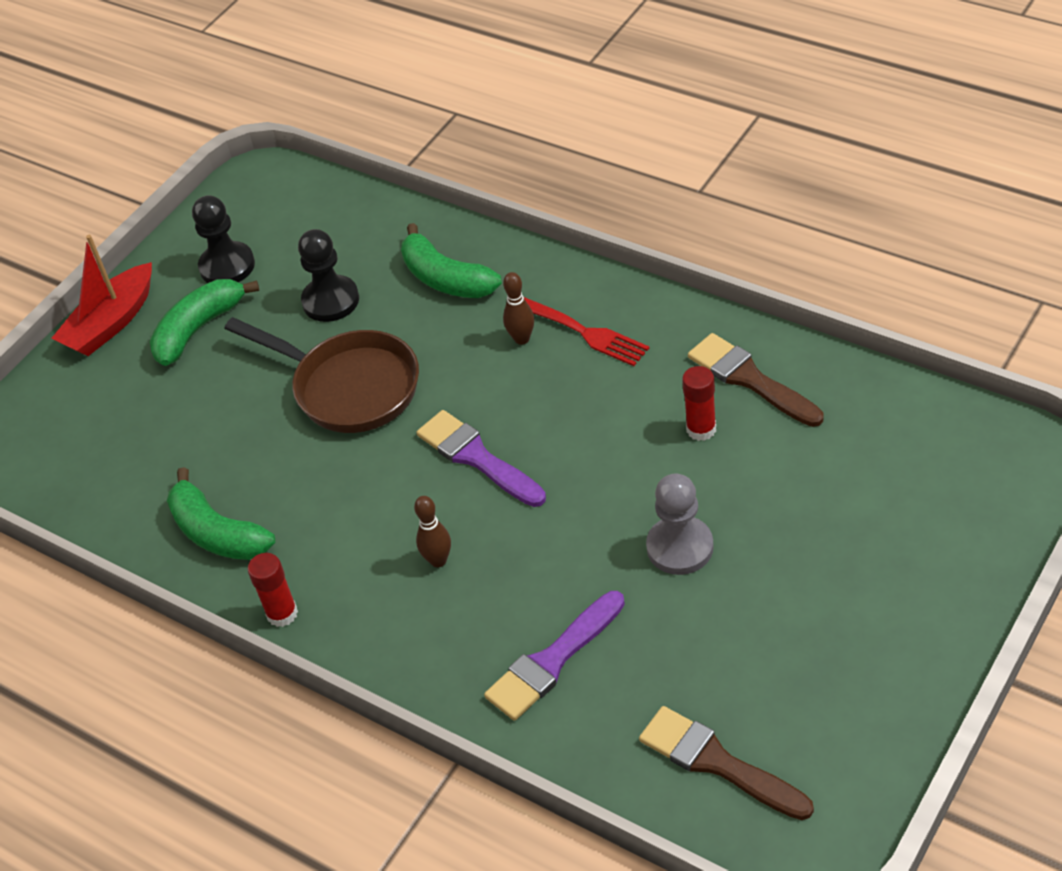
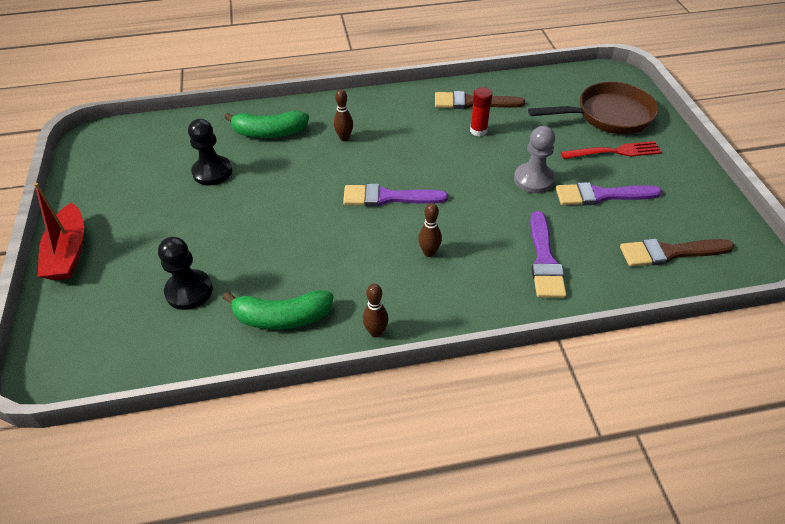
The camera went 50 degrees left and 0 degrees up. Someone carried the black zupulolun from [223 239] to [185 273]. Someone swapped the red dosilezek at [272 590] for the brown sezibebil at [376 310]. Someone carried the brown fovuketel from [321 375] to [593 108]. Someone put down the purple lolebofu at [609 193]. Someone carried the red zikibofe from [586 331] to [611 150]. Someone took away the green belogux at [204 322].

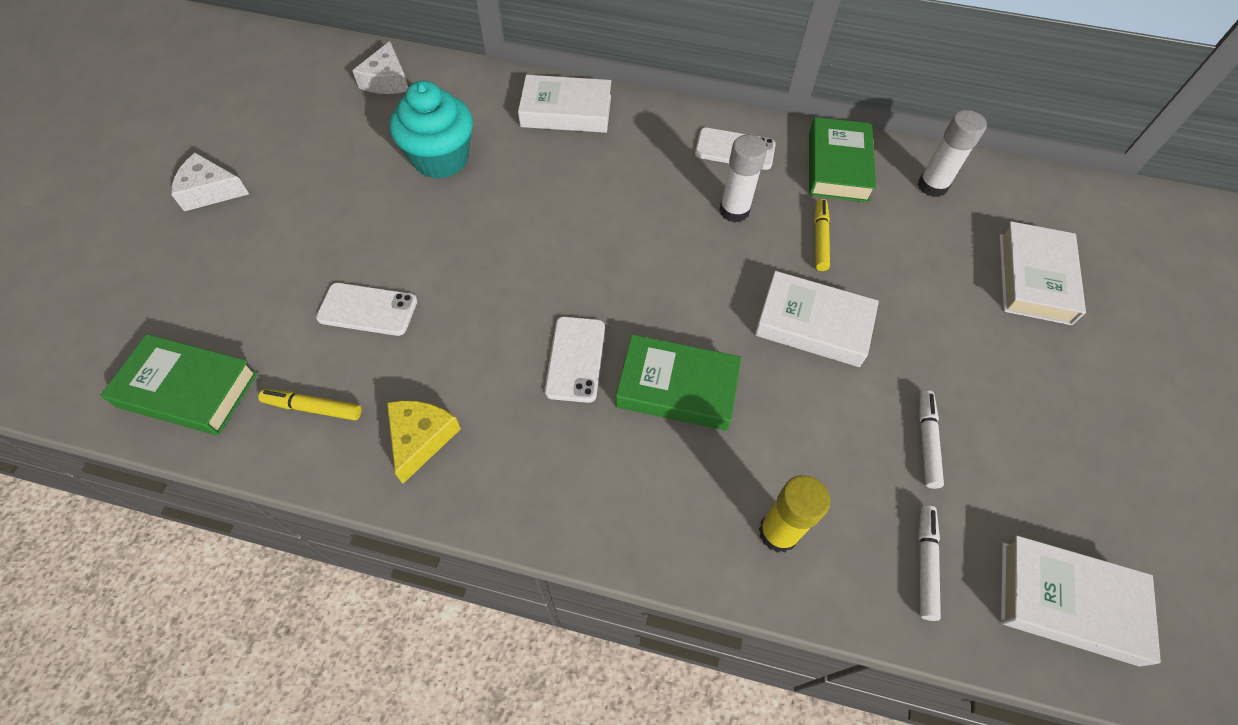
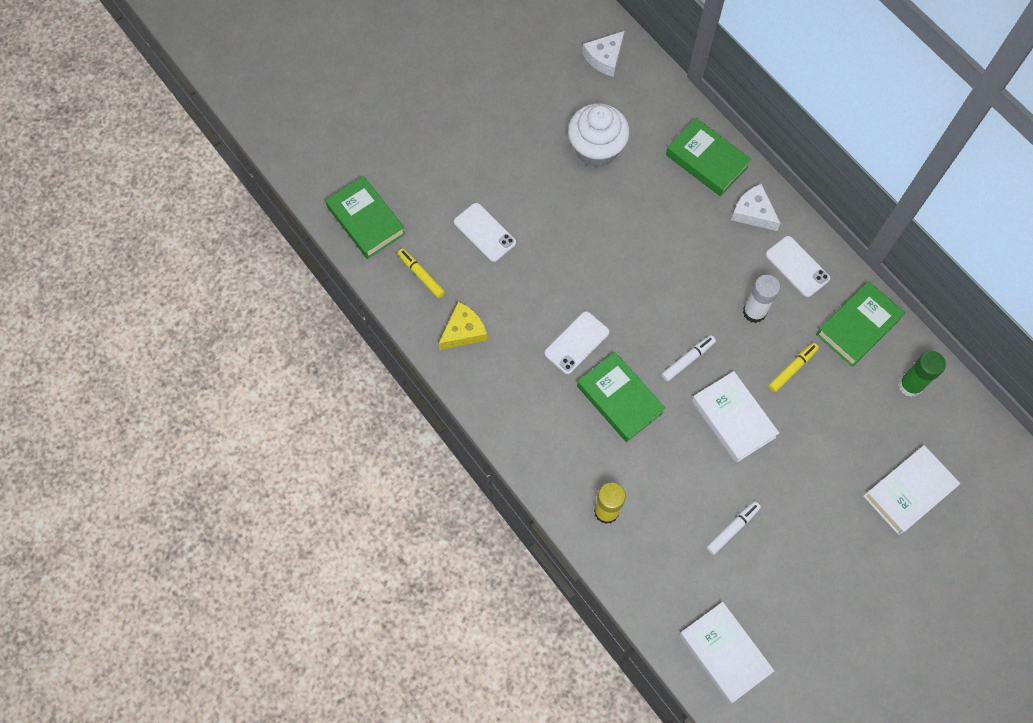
The camera went 40 degrees right and 10 degrees up. Someone repainted the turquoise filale at [431 130], which became the white filale at [598 135]. Someone carried the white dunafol from [929 563] to [688 358]. Someone repainted the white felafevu at [564 104], which became the green felafevu at [708 157]. Someone carried the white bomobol from [210 182] to [756 207]. Someone repainted the white dosilezek at [952 153], which became the green dosilezek at [922 374].

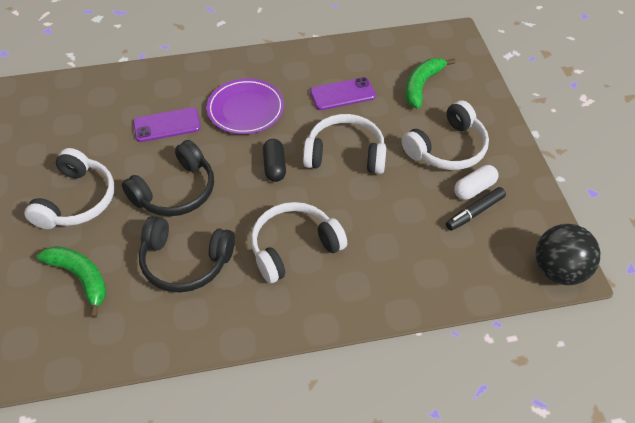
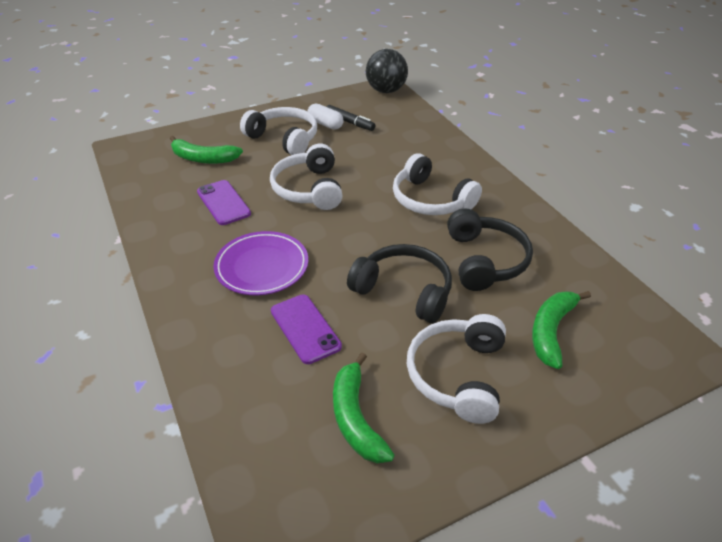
The camera went 105 degrees left and 10 degrees down. Someone put down the green belogux at [364 408]. Someone rotated the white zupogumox at [69 188] by 75 degrees counterclockwise. Someone took away the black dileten at [274 160].

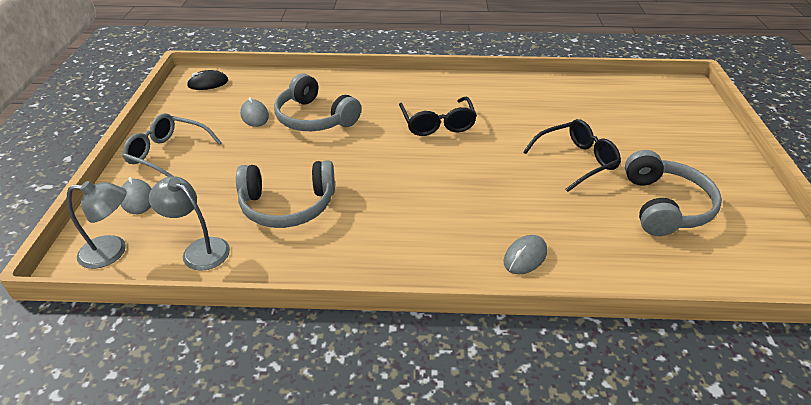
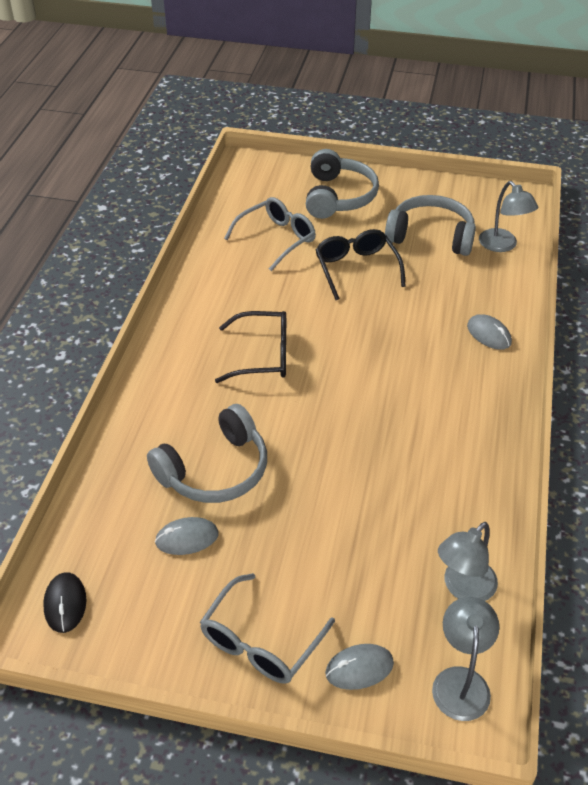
The camera went 80 degrees left and 5 degrees up. Someone put down the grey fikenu at [270 234]. Someone carried the grey zupogumox from [285 194] to [342 184]. Someone put down the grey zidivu at [508 216].

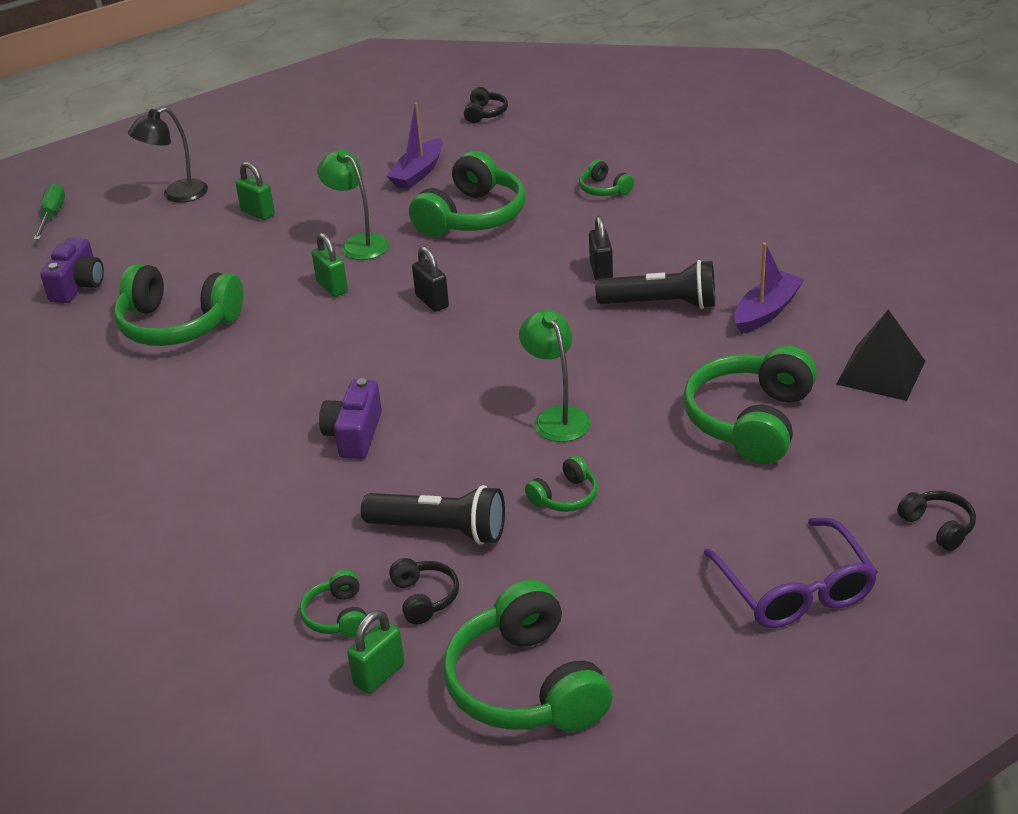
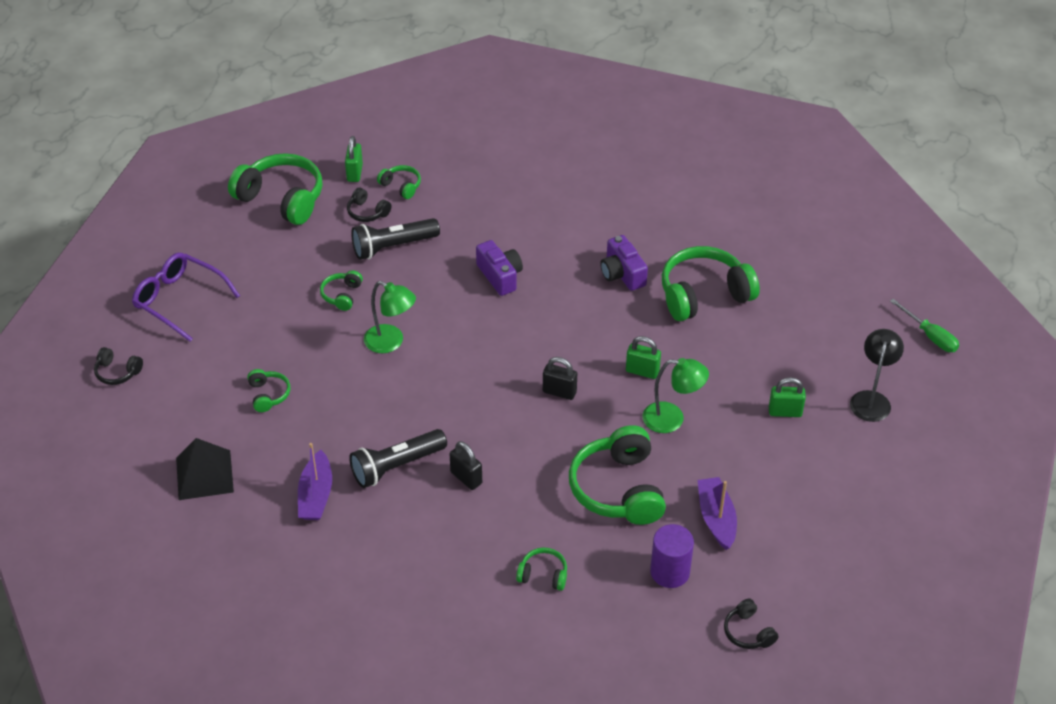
The camera went 140 degrees right and 10 degrees up. Someone scaled the green zupogumox at [750 404] by 0.47. Someone carried the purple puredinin from [72 270] to [624 263]. Someone put down the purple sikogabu at [672 556].

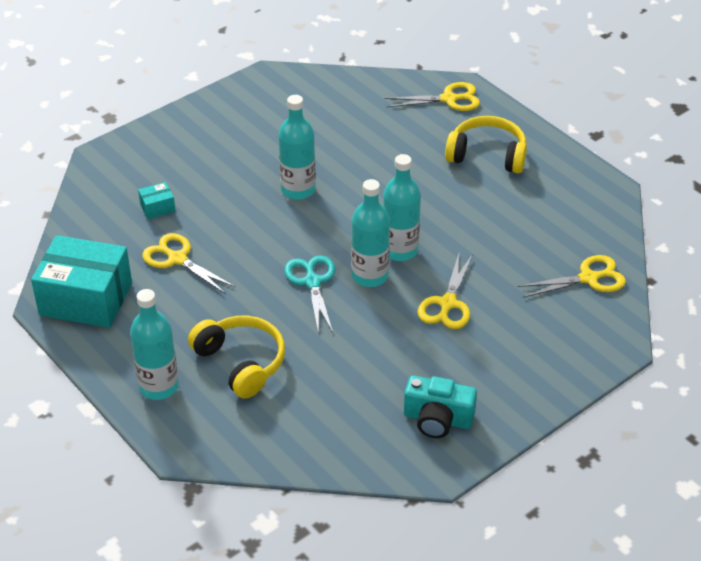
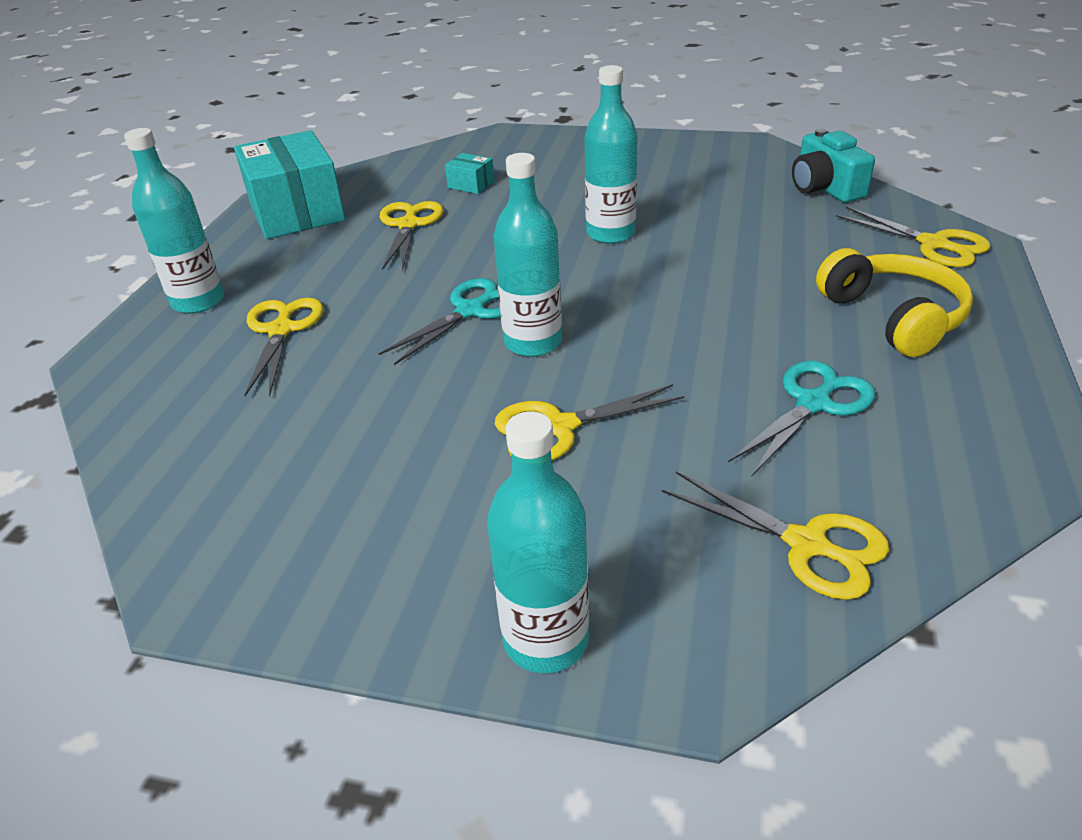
The camera went 55 degrees right and 5 degrees down. Someone swapped the yellow zupogumox at [236 357] for the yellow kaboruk at [284 347]. Someone carried the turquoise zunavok from [402 207] to [538 542]. Someone put down the turquoise kaboruk at [802 418]. Someone carried the turquoise puredinin from [440 407] to [833 165].

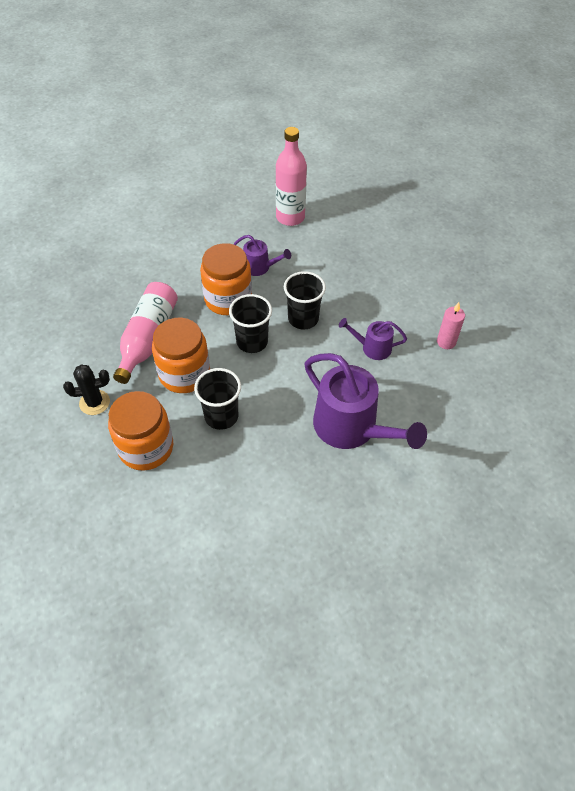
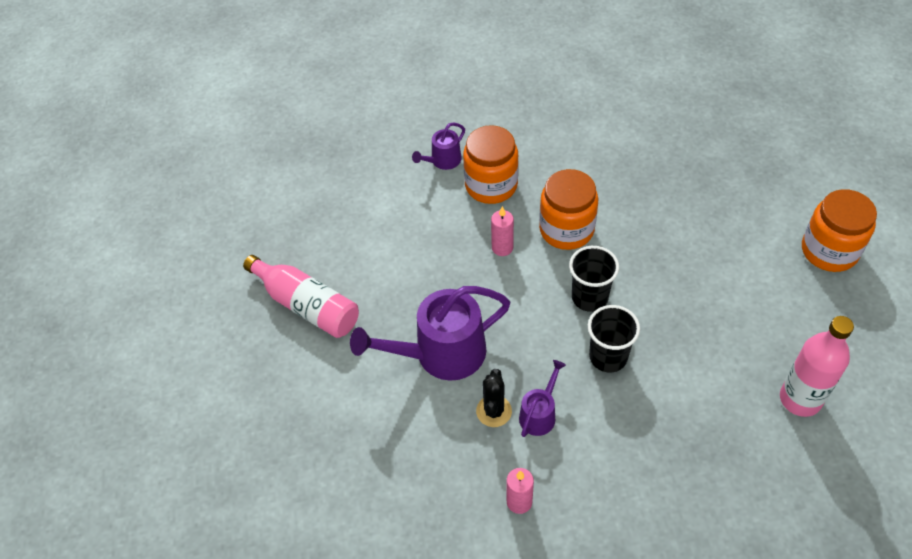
The camera went 115 degrees right and 0 degrees up. Someone carried the pink zunavok from [145 333] to [301 296]. Someone carried the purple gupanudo from [262 255] to [438 146]. Someone carried the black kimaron from [86 389] to [494 398]. Someone swapped the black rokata at [217 399] for the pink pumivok at [502 231]. Someone carried the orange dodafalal from [226 279] to [839 230].

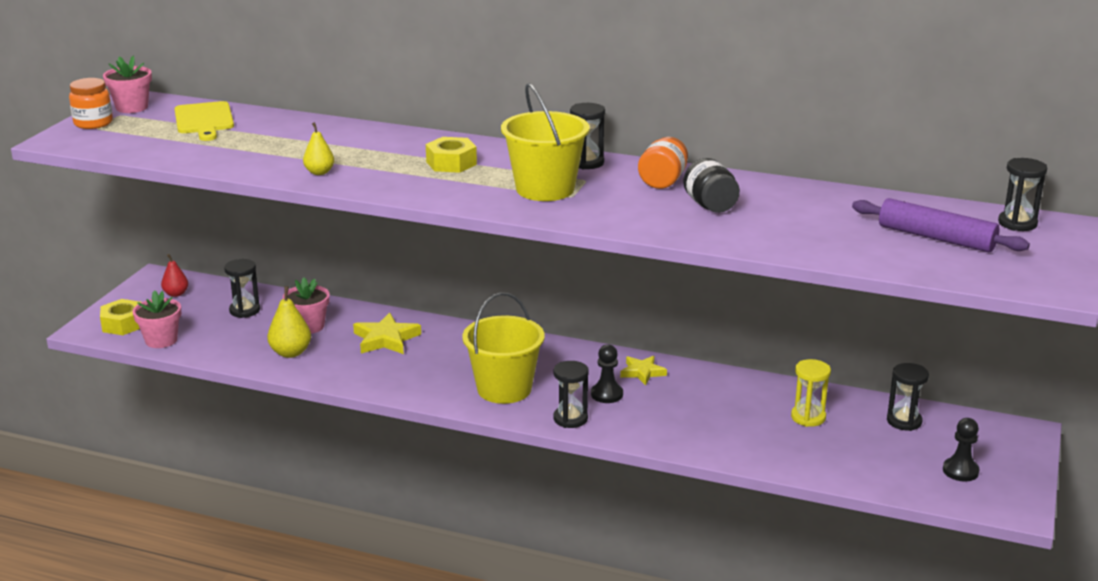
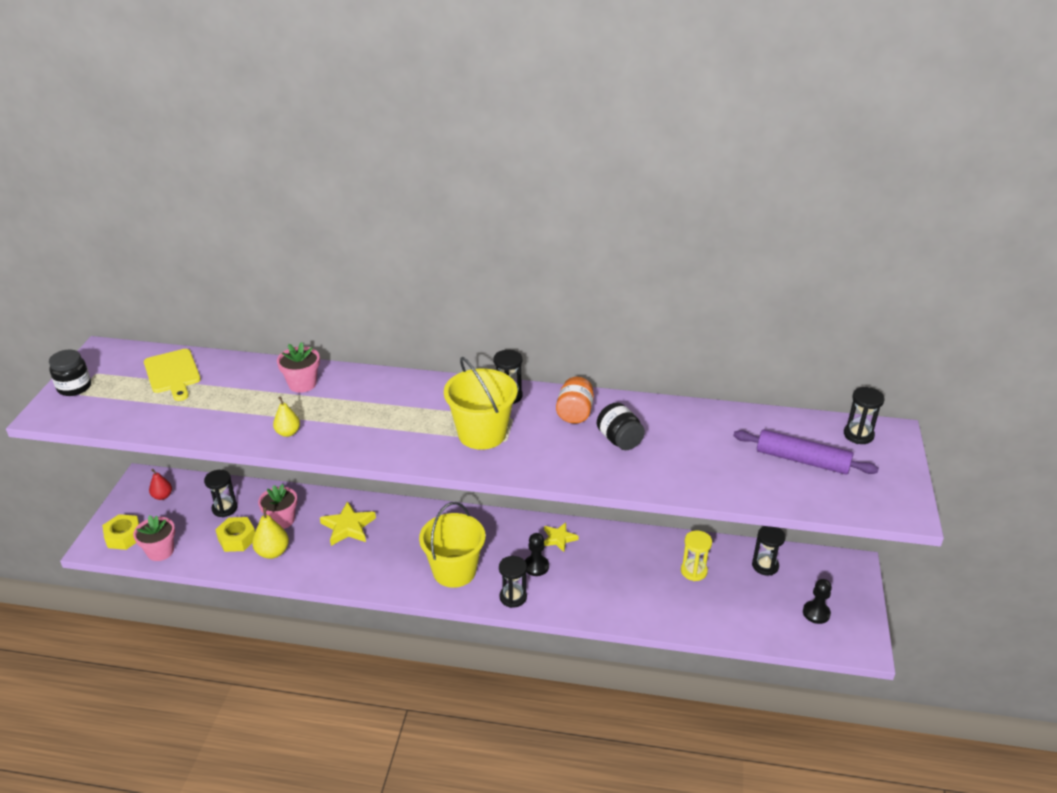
The camera went 10 degrees left and 10 degrees up. Someone repainted the orange dodafalal at [91 103], which became the black dodafalal at [70 373]. Someone carried the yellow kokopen from [451 155] to [235 534]. Someone carried the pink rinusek from [127 84] to [298 367].

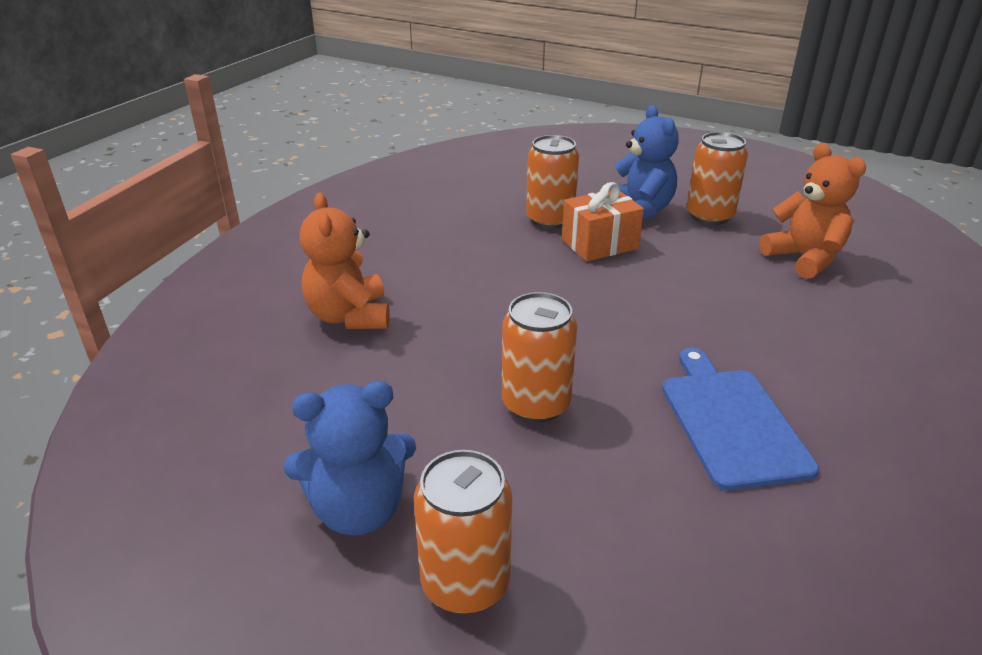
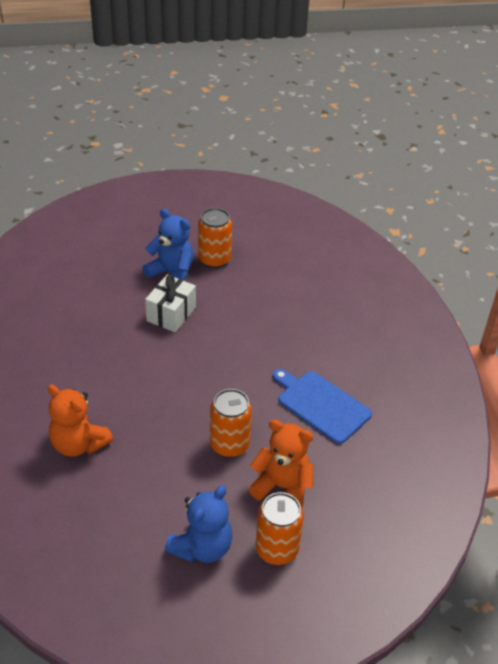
The camera went 40 degrees left and 10 degrees up. Someone repainted the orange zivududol at [603 222], which became the white zivududol at [170 303]. Someone carried the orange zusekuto from [812 211] to [281 464]. Someone took away the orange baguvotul at [552 182].

